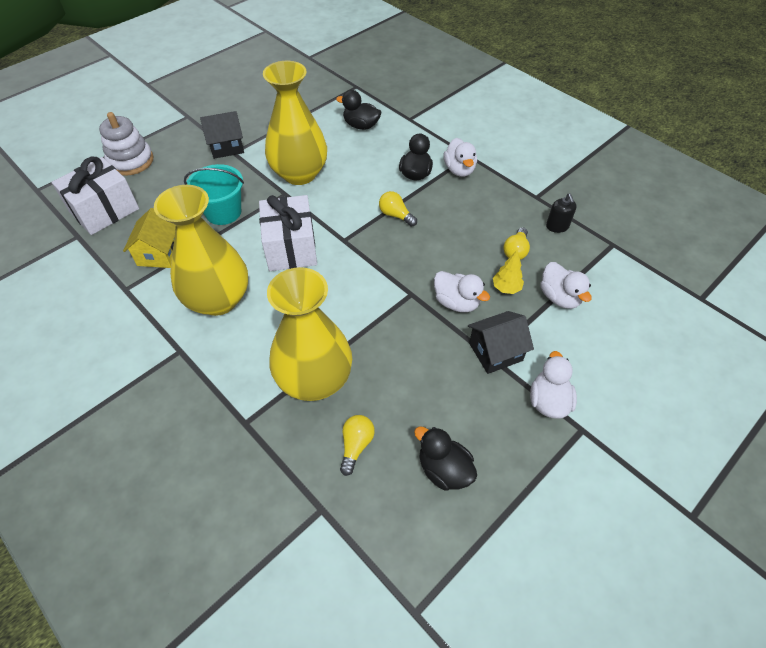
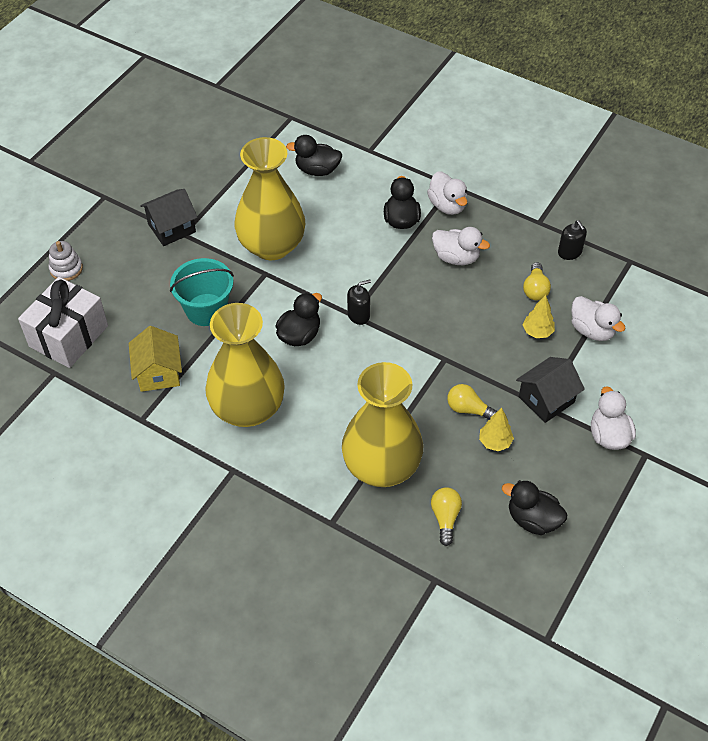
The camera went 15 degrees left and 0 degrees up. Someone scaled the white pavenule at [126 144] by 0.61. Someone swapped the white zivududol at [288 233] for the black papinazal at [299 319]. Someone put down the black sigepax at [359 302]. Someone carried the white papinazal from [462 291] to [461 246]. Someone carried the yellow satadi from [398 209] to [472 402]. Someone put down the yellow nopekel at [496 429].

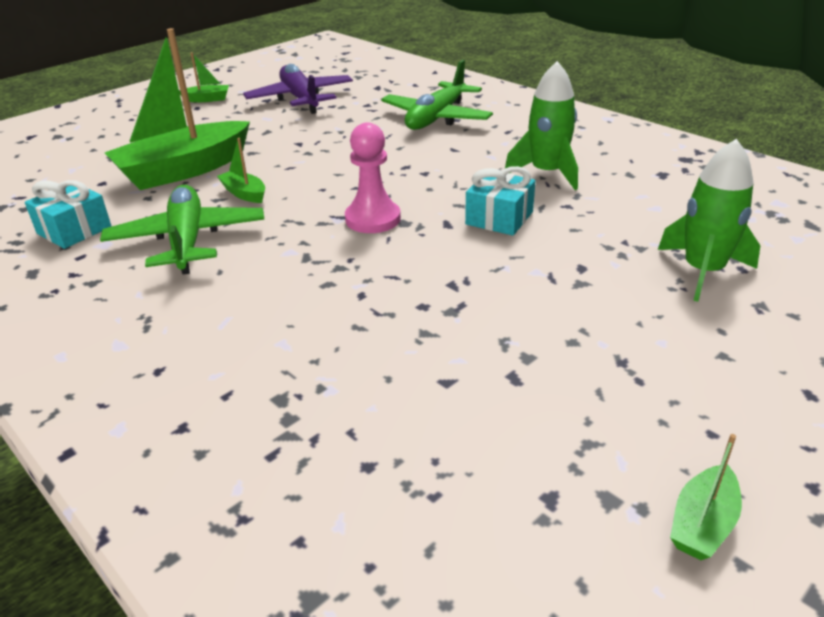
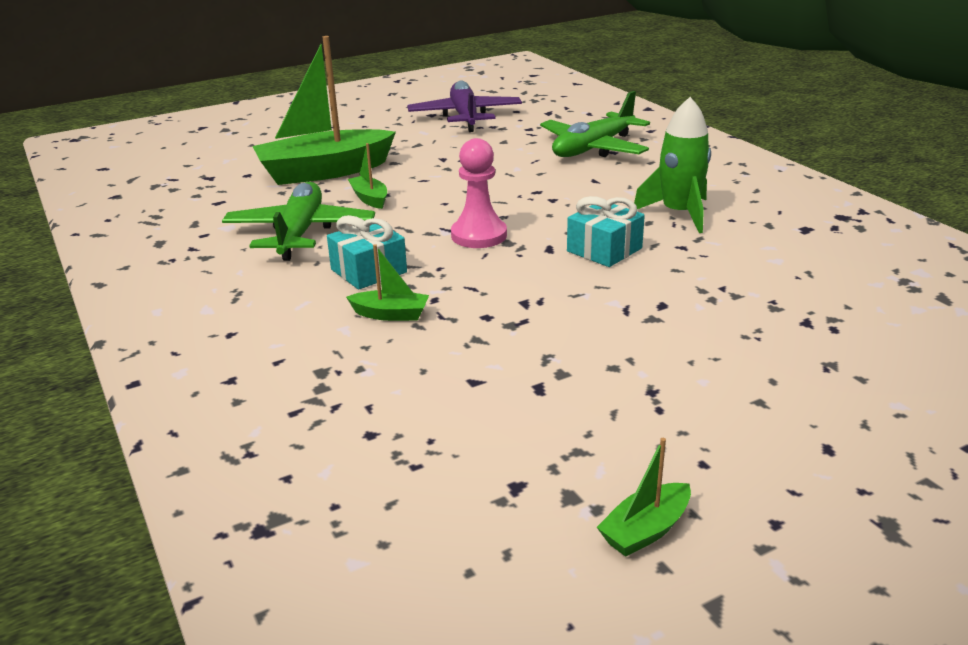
The camera went 15 degrees right and 5 degrees down. Someone carried the turquoise zivududol from [68 214] to [367 252]. Someone carried the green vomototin from [204 77] to [387 282]. Someone took away the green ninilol at [709 220].

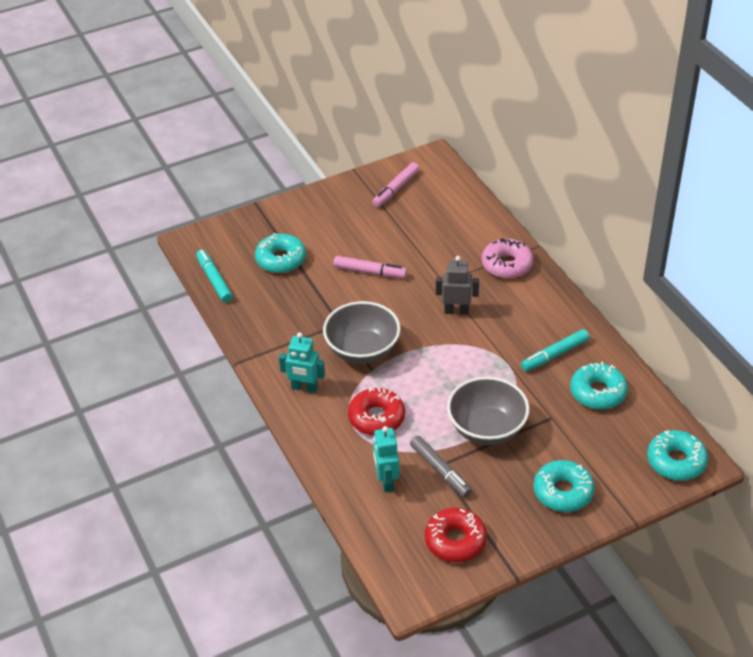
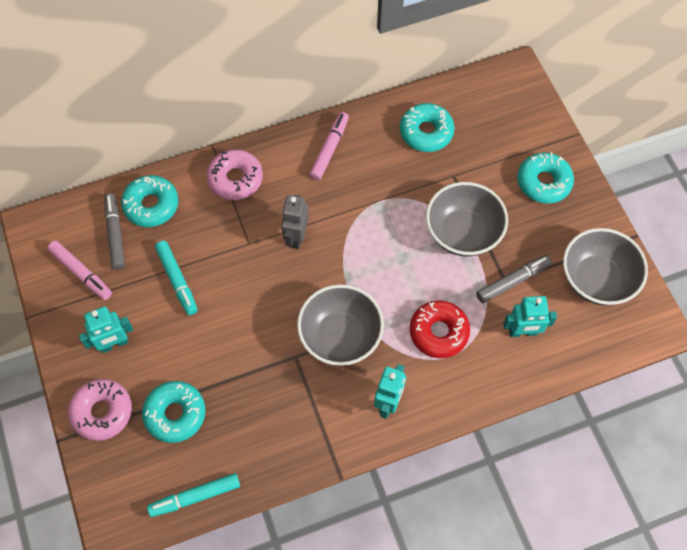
The camera went 85 degrees left and 20 degrees up. Someone put down the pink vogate at [100 410]. Someone put down the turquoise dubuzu at [106 329]. Someone put down the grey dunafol at [114 231]. Someone carried the turquoise vogate from [677 455] to [150 201]. Someone carried the turquoise dunafol from [555 350] to [176 278]. Someone carried the pink dunafol from [370 267] to [329 146]. Someone swapped the red vogate at [456 535] for the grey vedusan at [605 266].

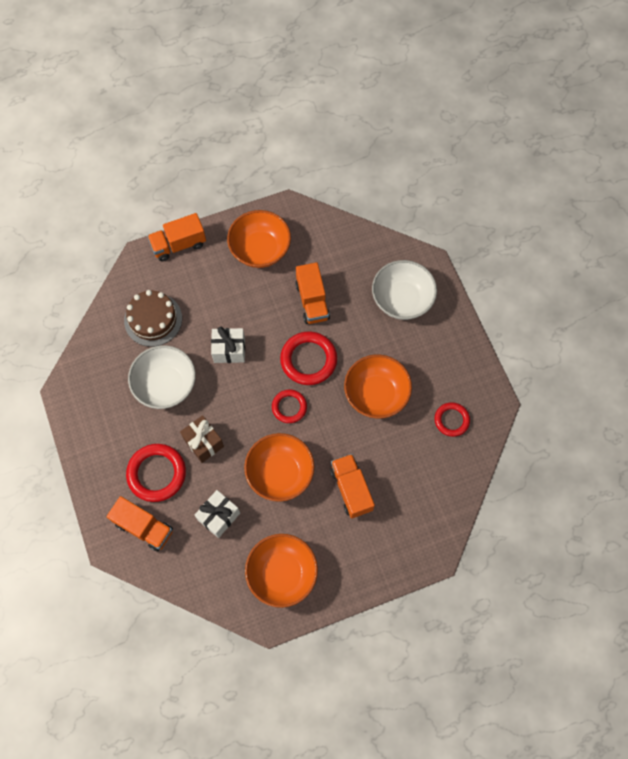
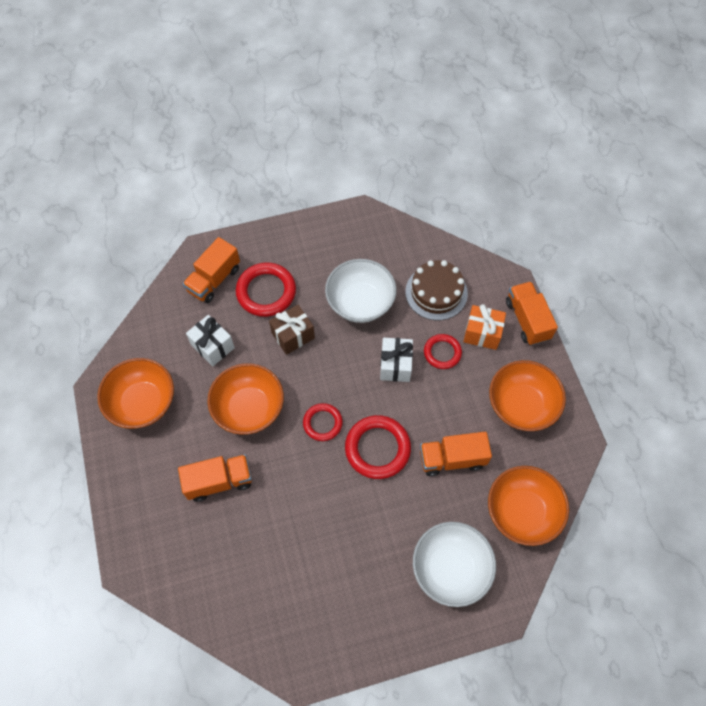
The camera went 95 degrees right and 5 degrees down. Someone carried the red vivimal from [452 419] to [443 351]. Someone put down the orange zivududol at [484 327]. Someone carried the orange vedusan from [378 387] to [528 506].

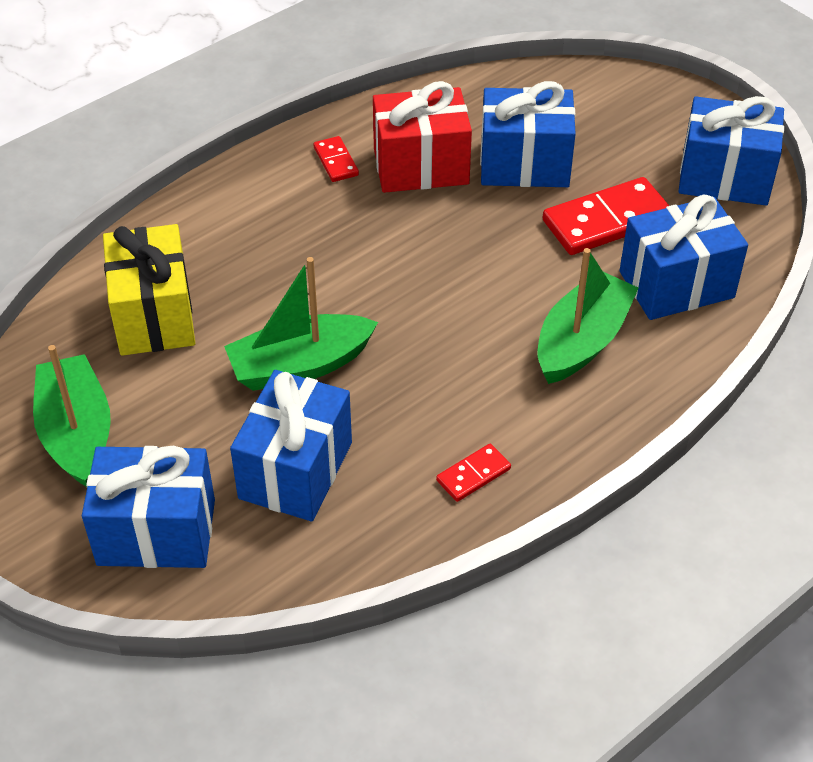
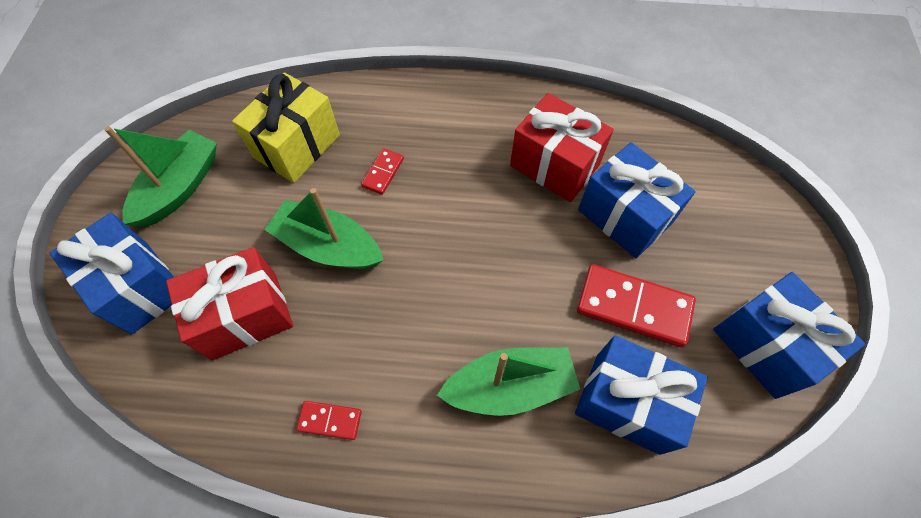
The camera went 45 degrees right and 15 degrees up. Someone repainted the blue zivududol at [291 445], which became the red zivududol at [229 303]. Someone carried the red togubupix from [336 159] to [382 171].

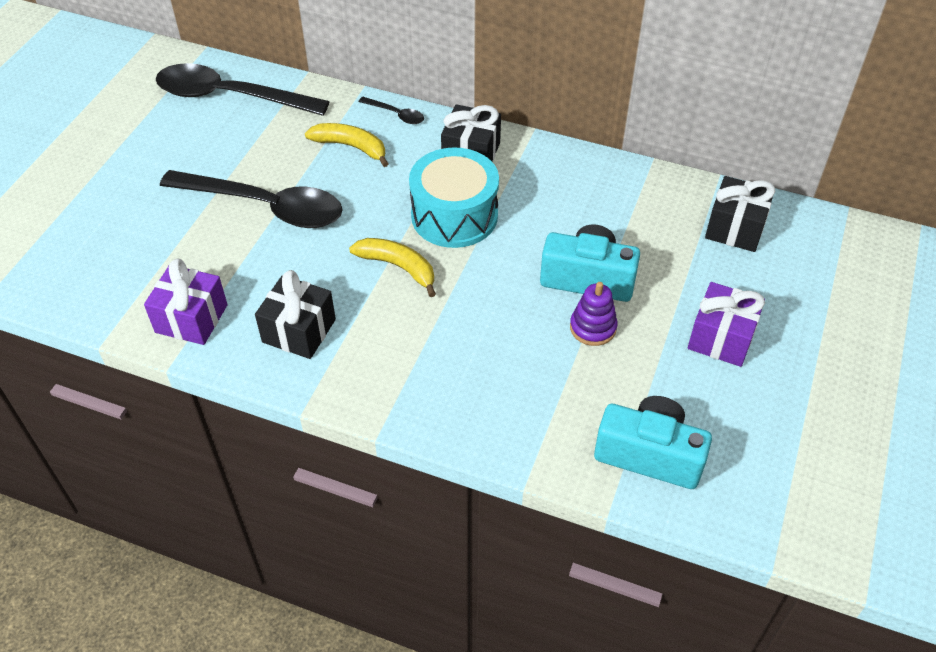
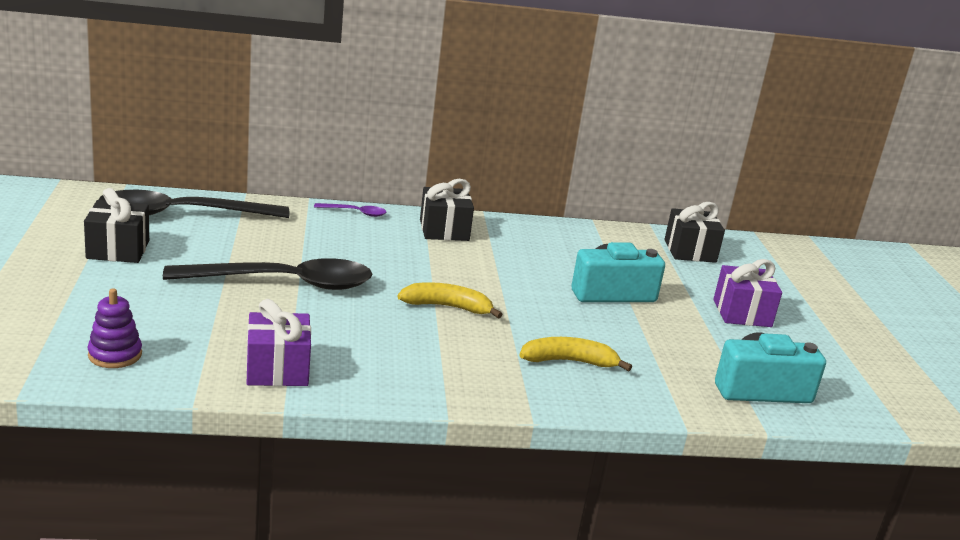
The camera went 30 degrees left and 25 degrees down. Someone carried the black zivududol from [295 314] to [116 225]. Someone carried the purple pavenule from [594 314] to [115 328]. Someone repainted the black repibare at [391 110], which became the purple repibare at [350 210]. Someone carried the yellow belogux from [347 145] to [575 354]. Someone took away the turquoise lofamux at [454 198].

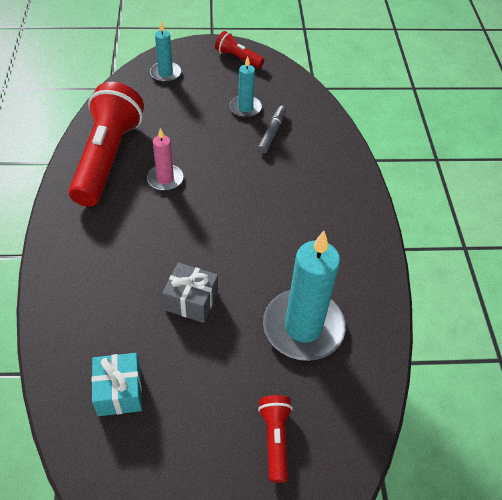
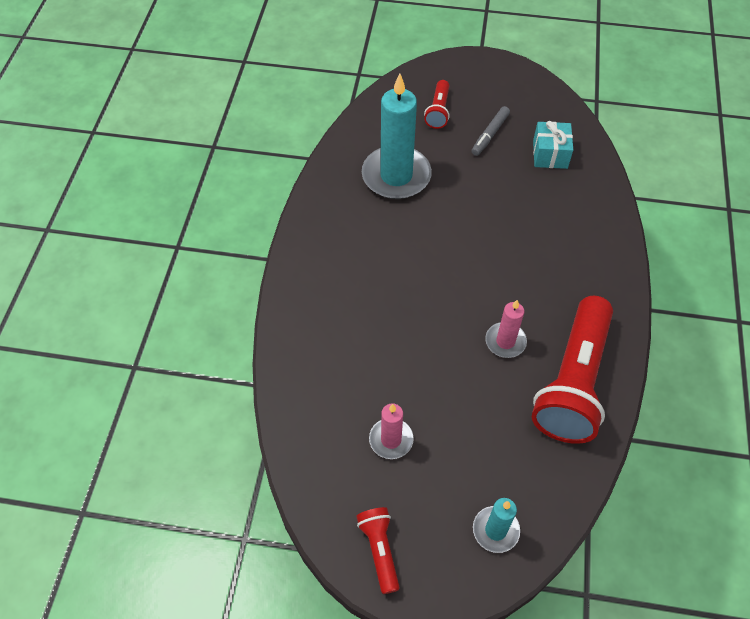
The camera went 165 degrees left and 5 degrees up. Someone rotated the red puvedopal at [239 49] by 150 degrees counterclockwise. Someone repainted the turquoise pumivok at [245 87], which became the pink pumivok at [391 431]. Someone carried the grey dunafol from [272 129] to [490 131]. Someone took away the grey zivududol at [190 293].

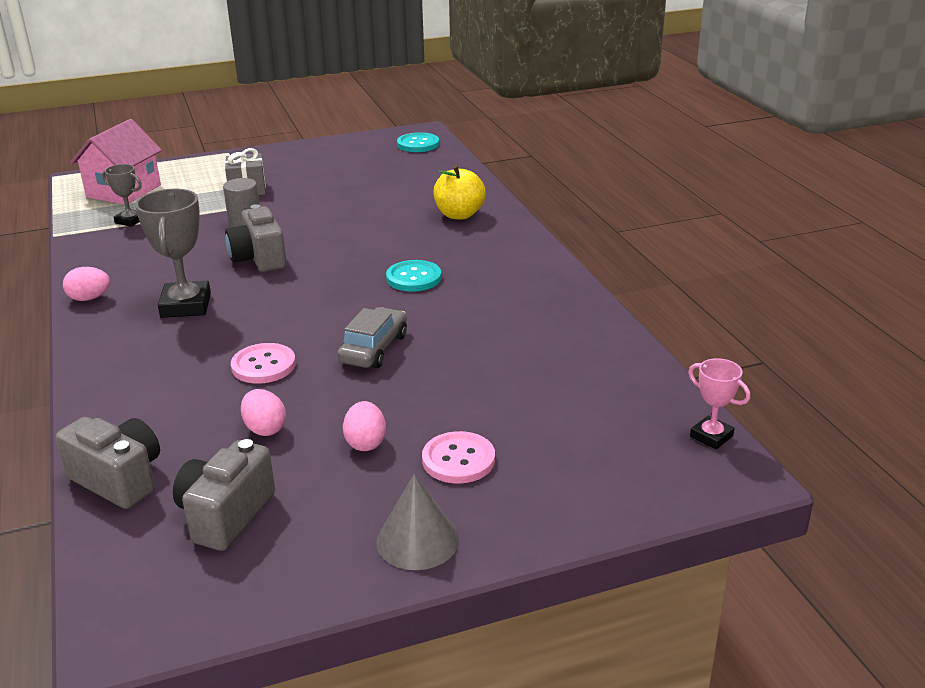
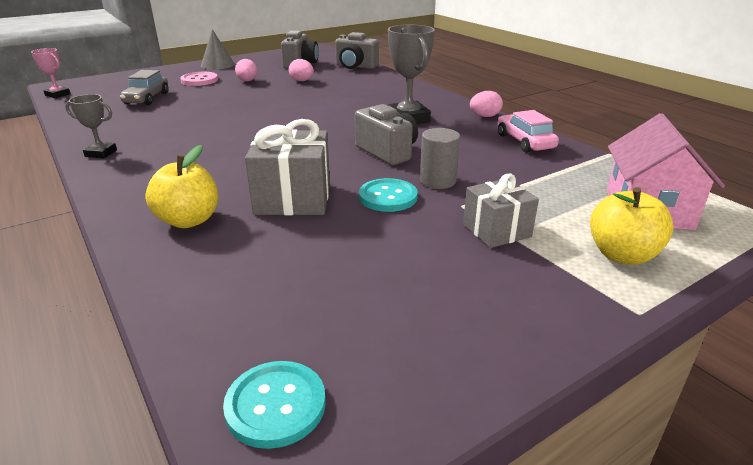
The camera went 165 degrees right and 0 degrees up. Someone carried the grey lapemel from [122 195] to [91 126]. Someone carried the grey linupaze from [372 337] to [144 87]. Someone put down the grey zivududol at [287 167]. Someone carried the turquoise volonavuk from [413 276] to [388 195]. Someone put down the pink linupaze at [528 131]. Someone put down the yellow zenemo at [632 226]. Someone took away the pink volonavuk at [263 363].

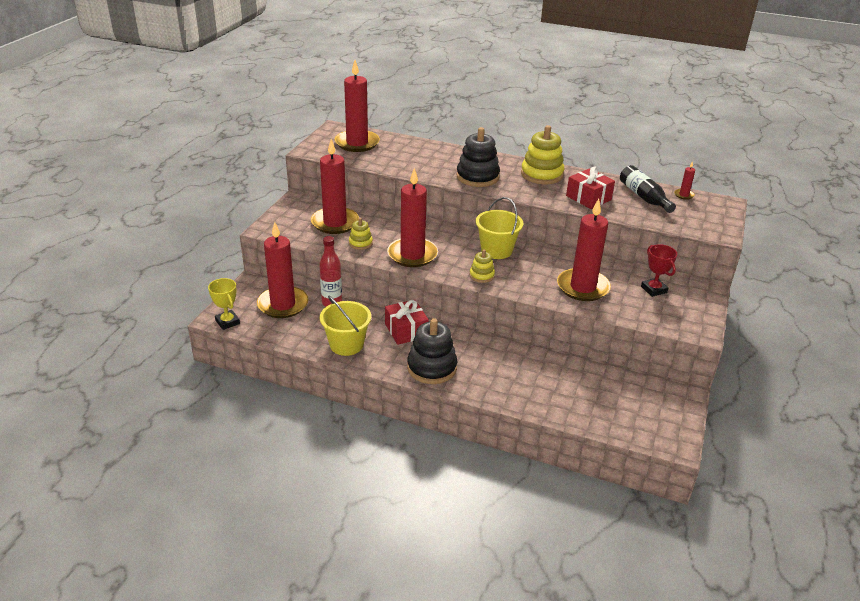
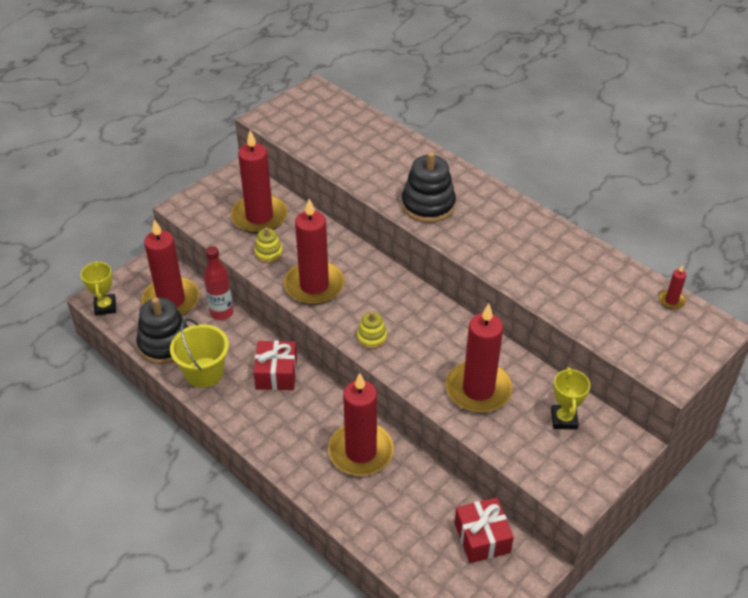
The camera went 25 degrees right and 10 degrees up. Someone carried the black pavenule from [432 351] to [162 330]. Someone carried the red pumivok from [357 106] to [361 424]. Someone carried the red zivududol from [590 188] to [484 530]. Someone repainted the red lapemel at [659 270], which became the yellow lapemel at [570 398]. Someone took away the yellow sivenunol at [499 228]. Someone took away the yellow pavenule at [543 154]. Someone took away the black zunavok at [648 189].

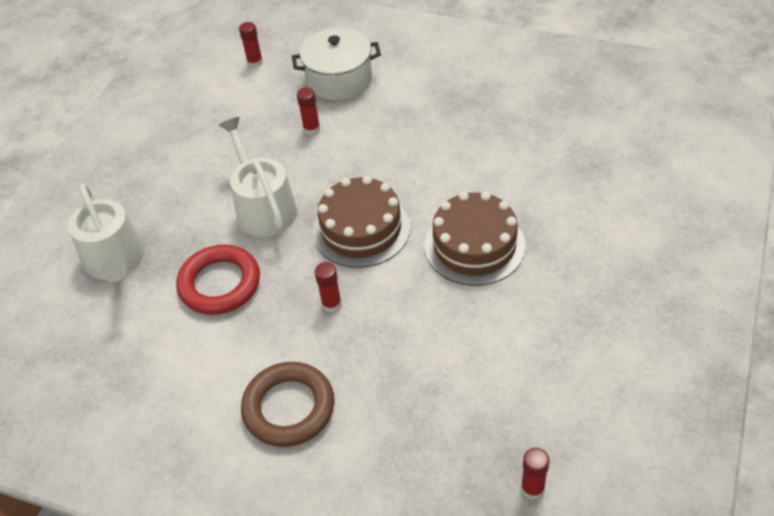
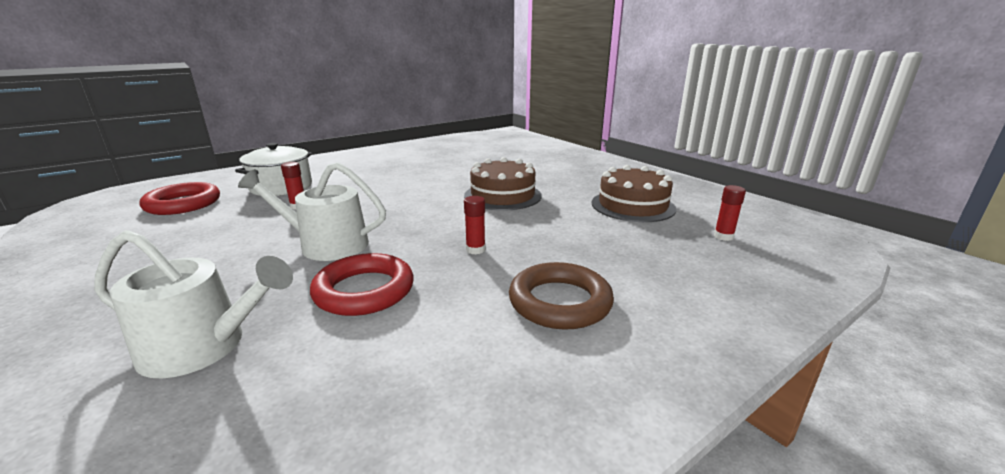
The camera went 60 degrees left and 25 degrees down. Someone swapped the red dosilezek at [251 45] for the red vivimal at [179 198]. Someone carried the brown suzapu from [361 222] to [634 193].

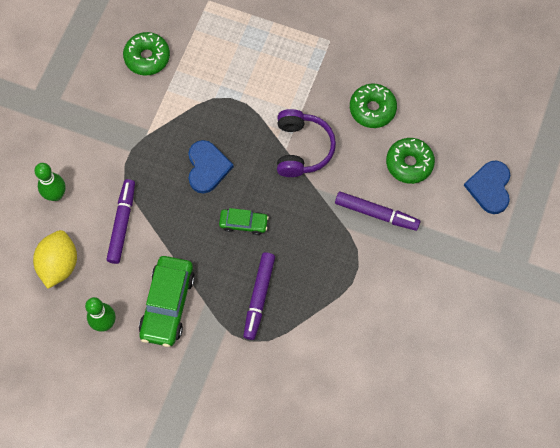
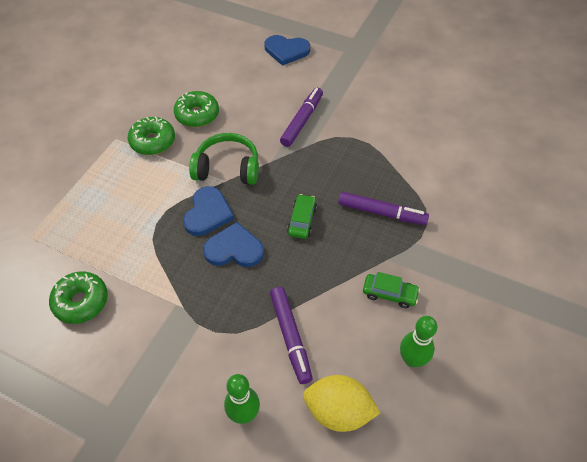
The camera went 85 degrees left and 15 degrees down. Someone carried the green vogate from [410 161] to [151 136]. Someone put down the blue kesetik at [208 211]. Someone repainted the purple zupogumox at [306 143], which became the green zupogumox at [224 159]. Someone rotated the purple dunafol at [120 221] by 120 degrees counterclockwise. Someone scaled the green linupaze at [167 301] by 0.55.

